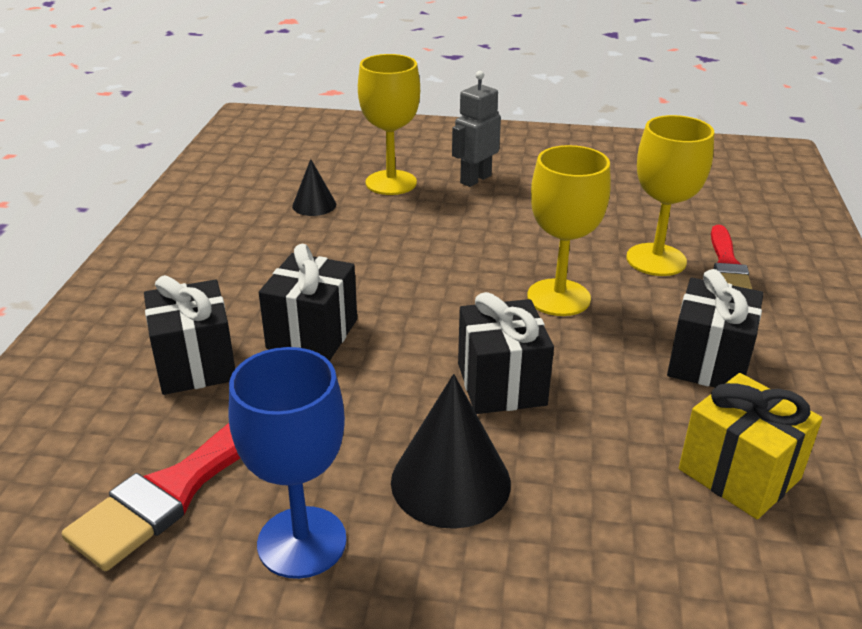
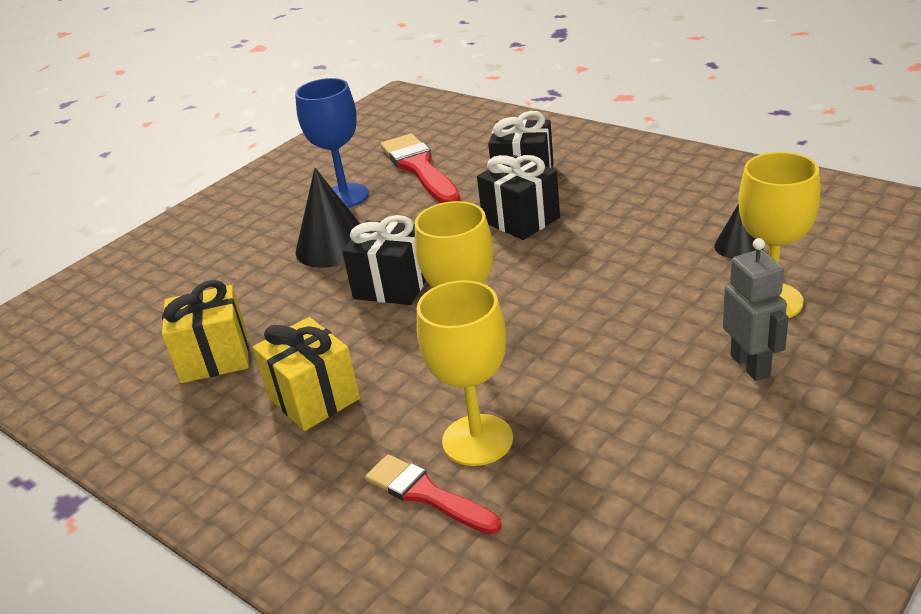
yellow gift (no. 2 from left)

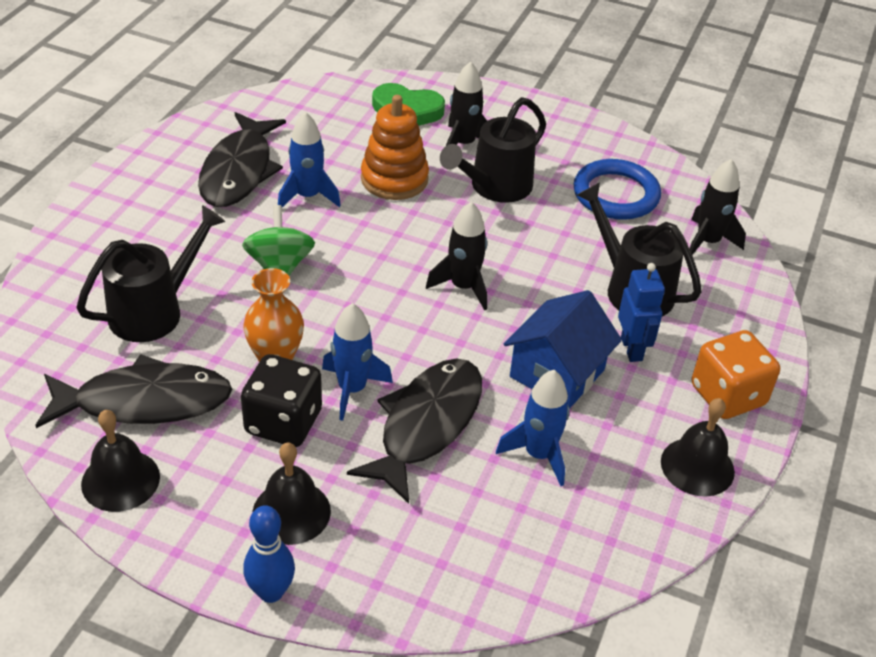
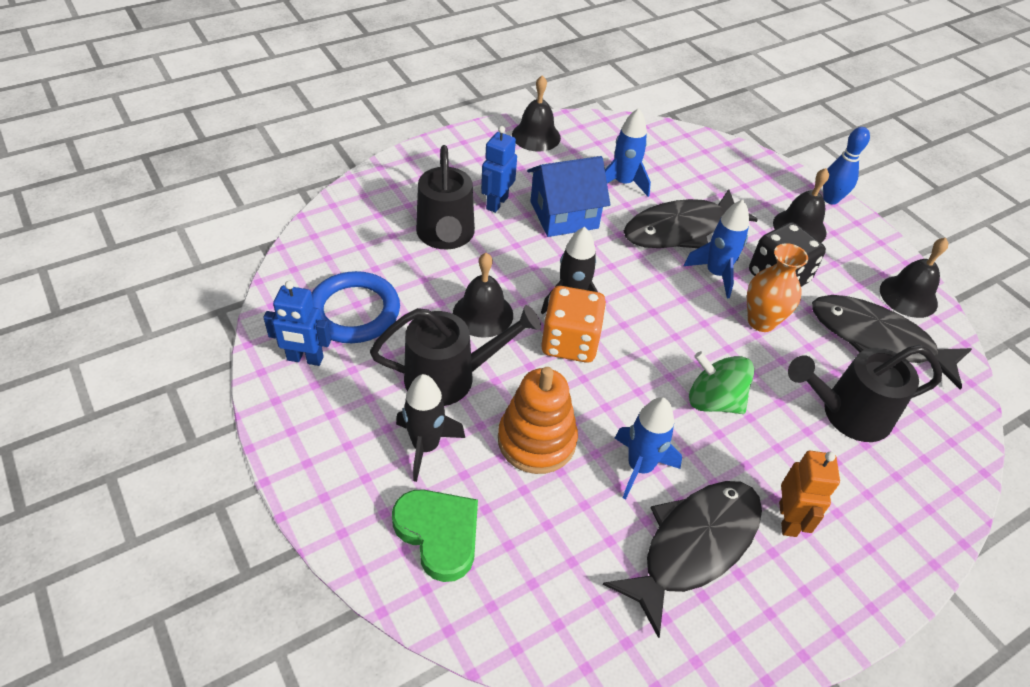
blue robot (no. 1 from left)
black bell (no. 1 from left)
orange dice
green spinning top
orange robot
black rocket (no. 3 from left in the first image)

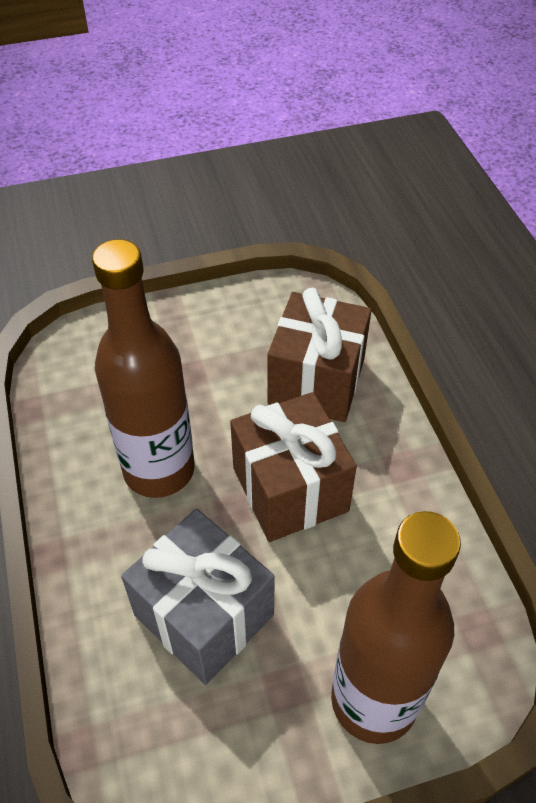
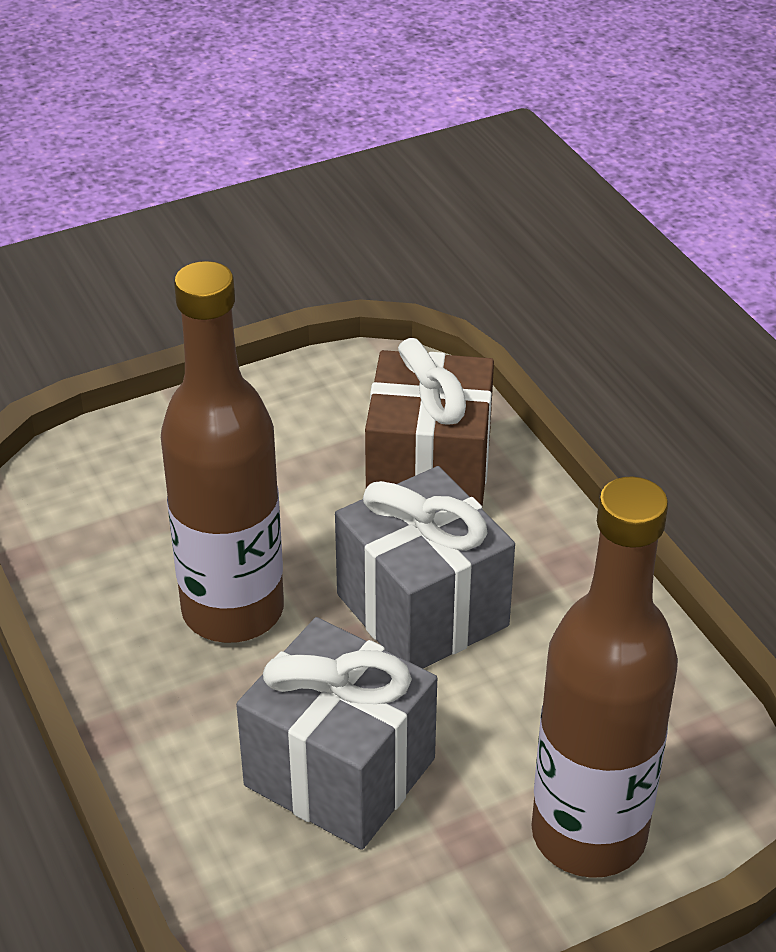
grey gift (no. 2 from left)

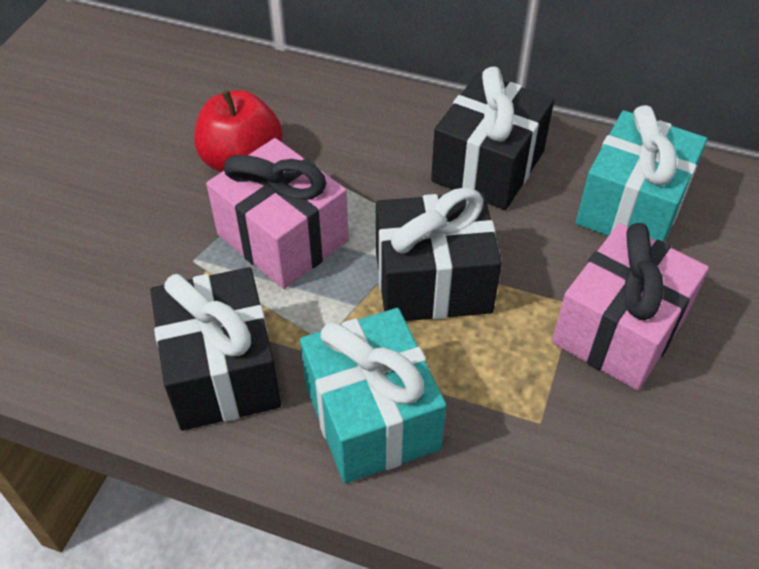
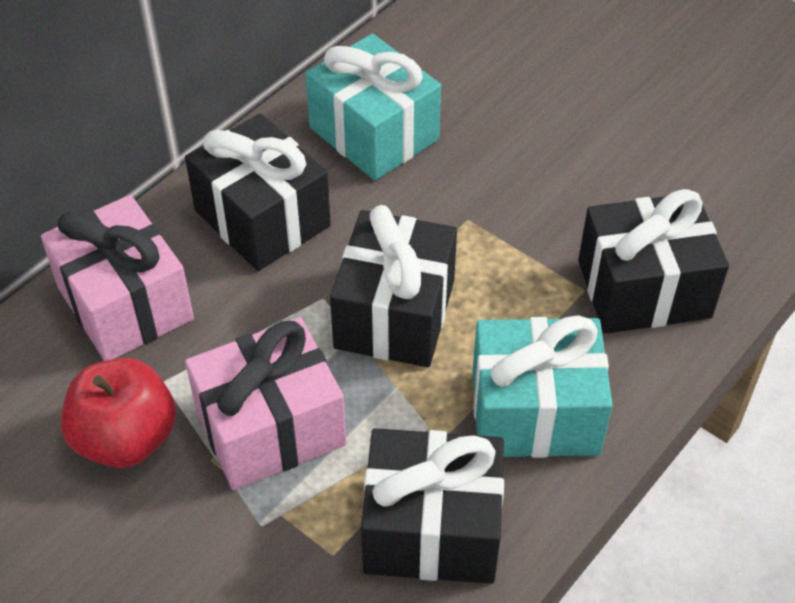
pink gift (no. 1 from left)
black gift (no. 4 from left)

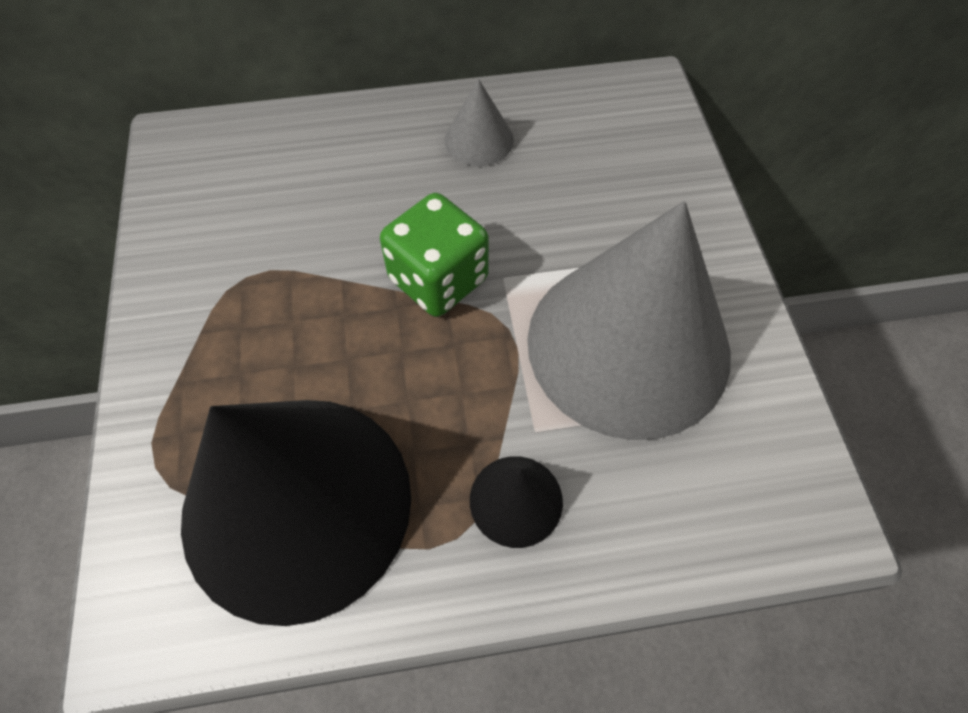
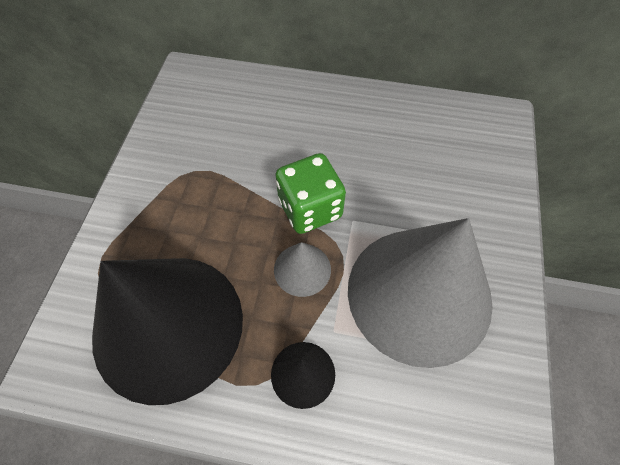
grey cone (no. 1 from left)

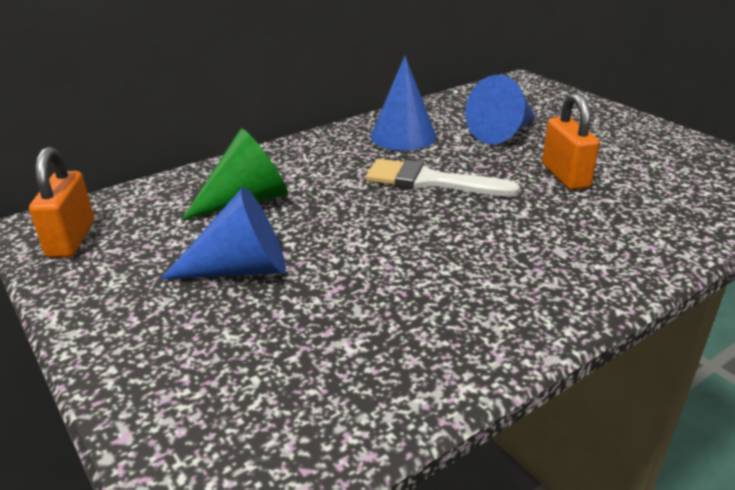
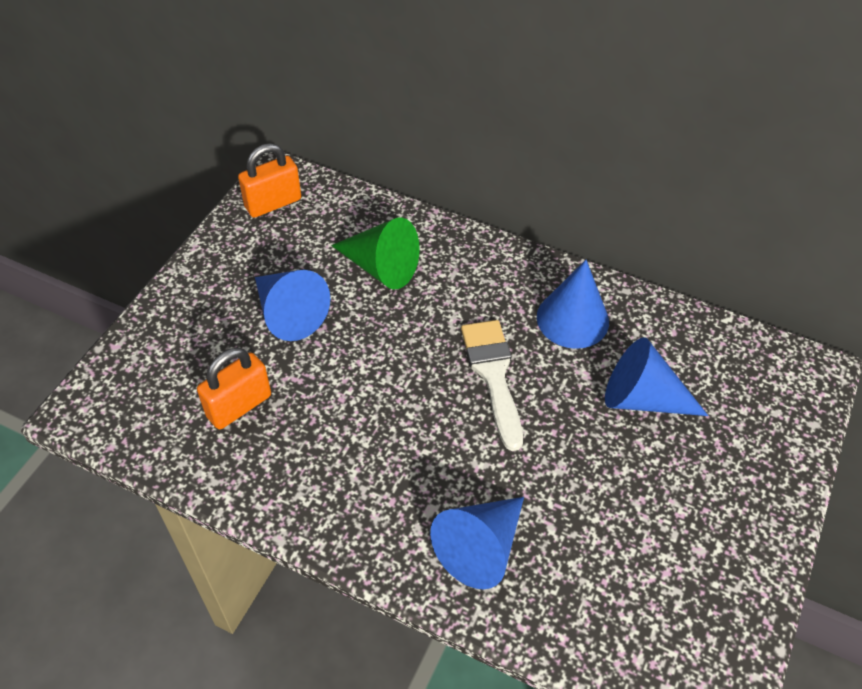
orange padlock (no. 1 from left)
blue cone (no. 2 from left)

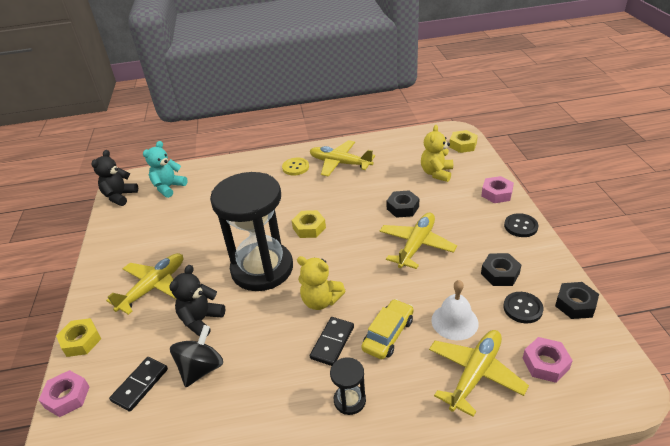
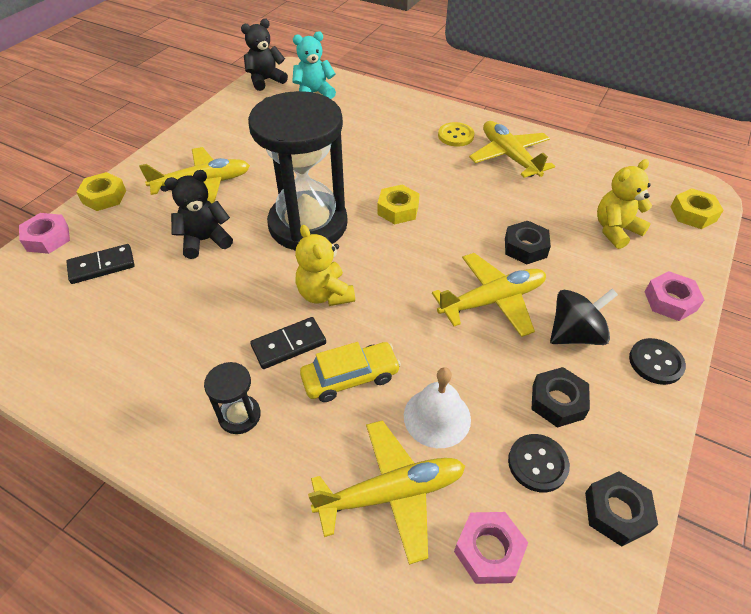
black spinning top

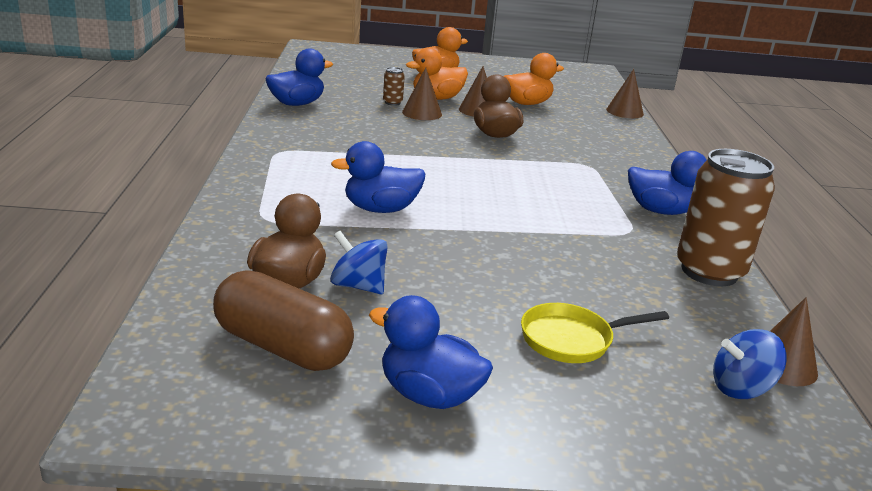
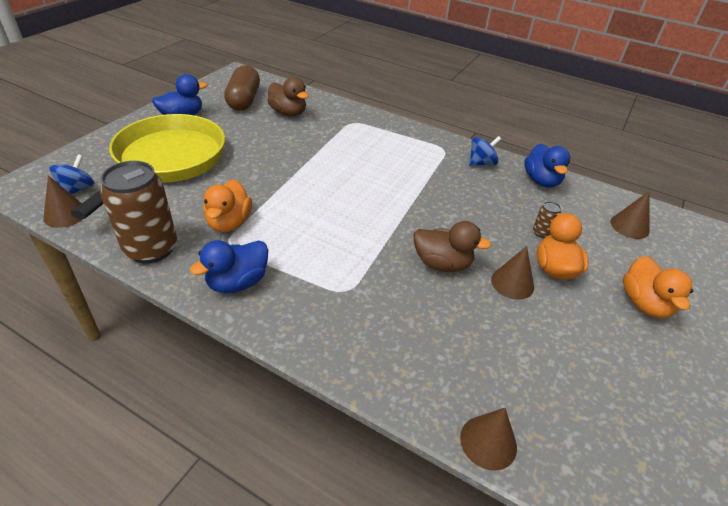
yellow pan
orange duck (no. 1 from left)
brown capsule
blue spinning top (no. 2 from left)
brown cone (no. 4 from left)
blue duck (no. 2 from left in the first image)

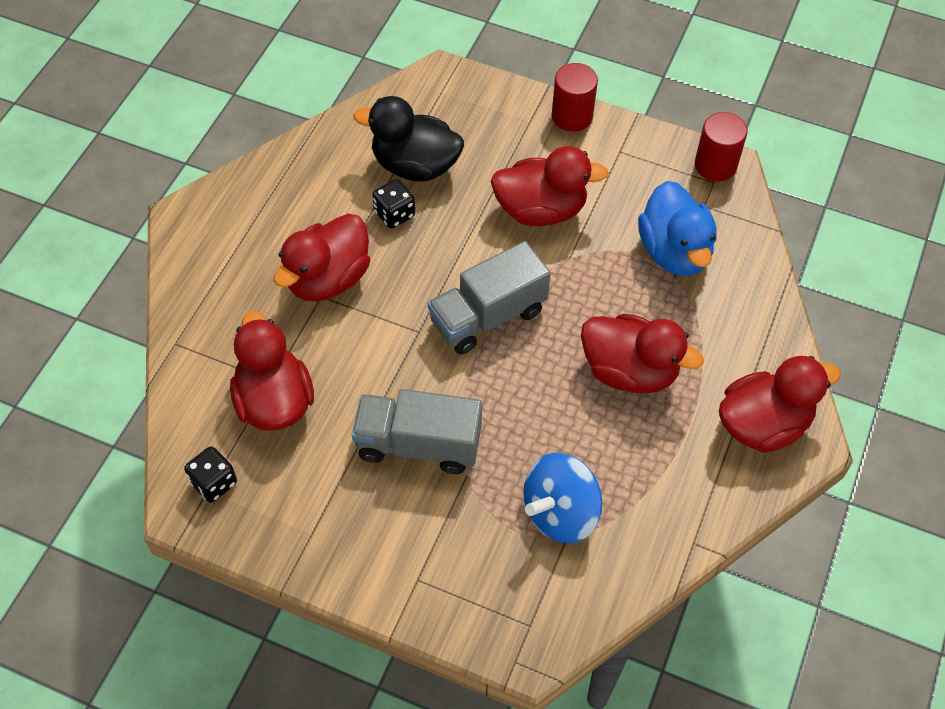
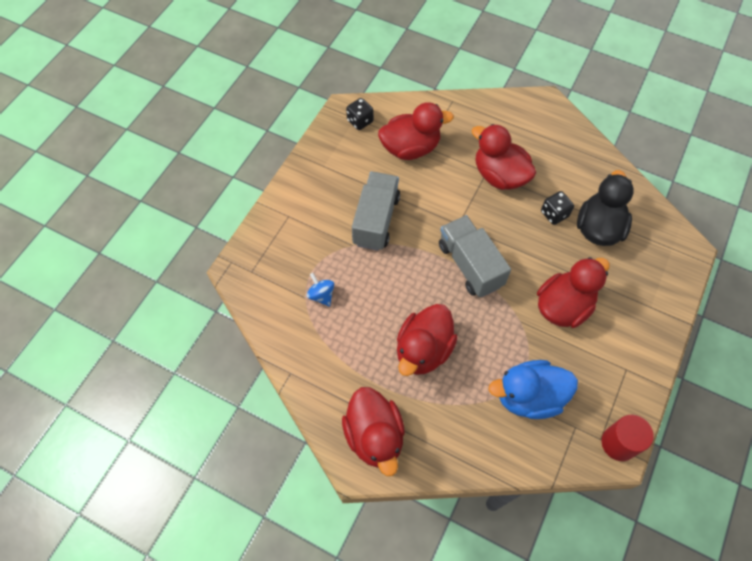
blue spinning top
red duck (no. 5 from left)
red cylinder (no. 1 from left in the first image)

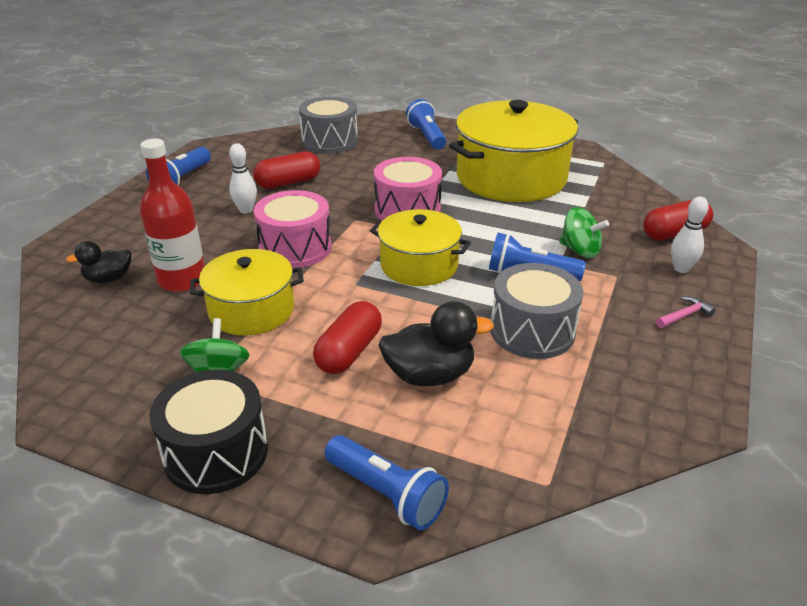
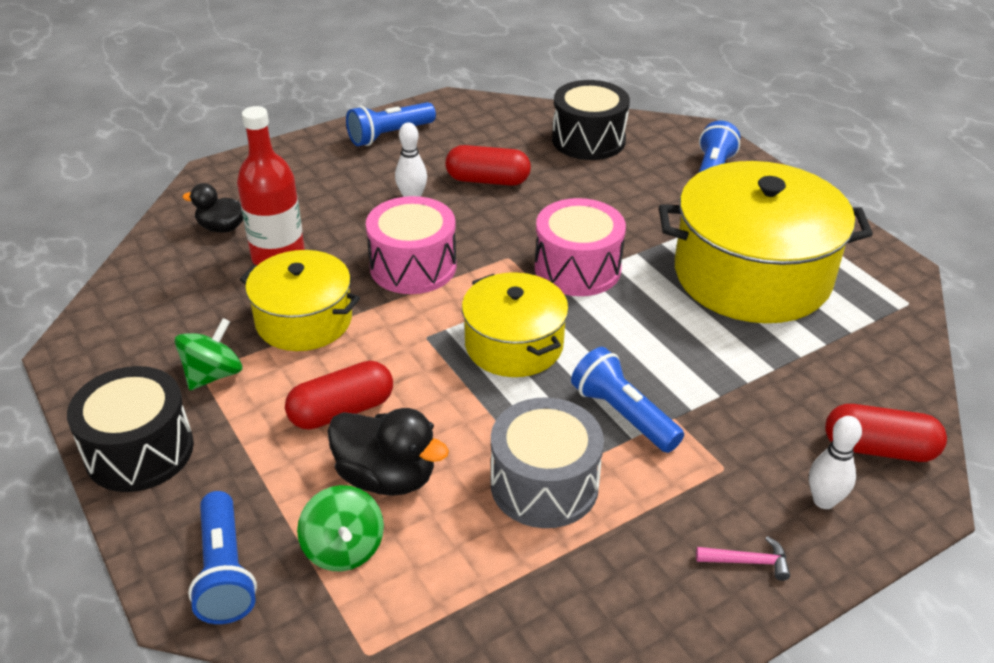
green spinning top (no. 2 from left)
black drum (no. 2 from left)

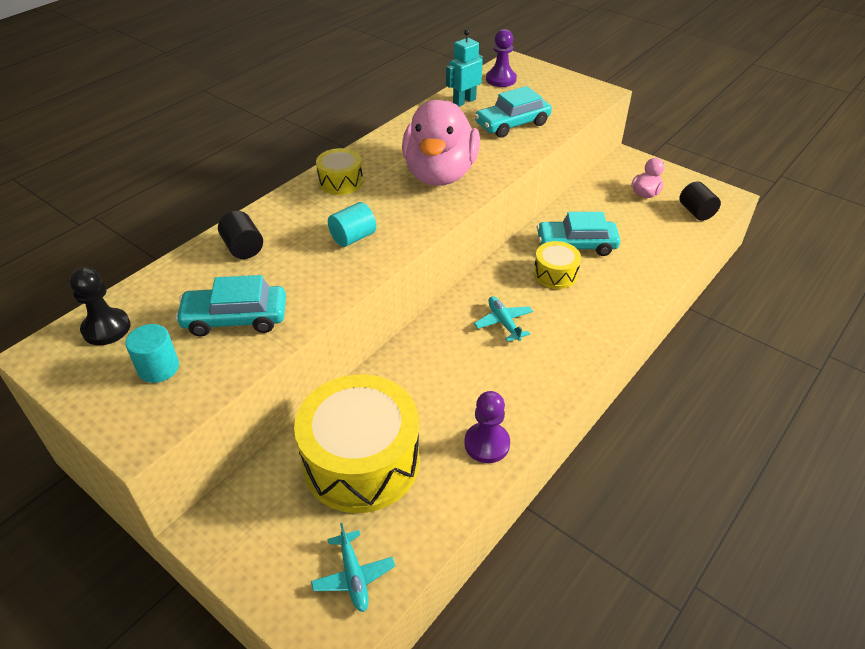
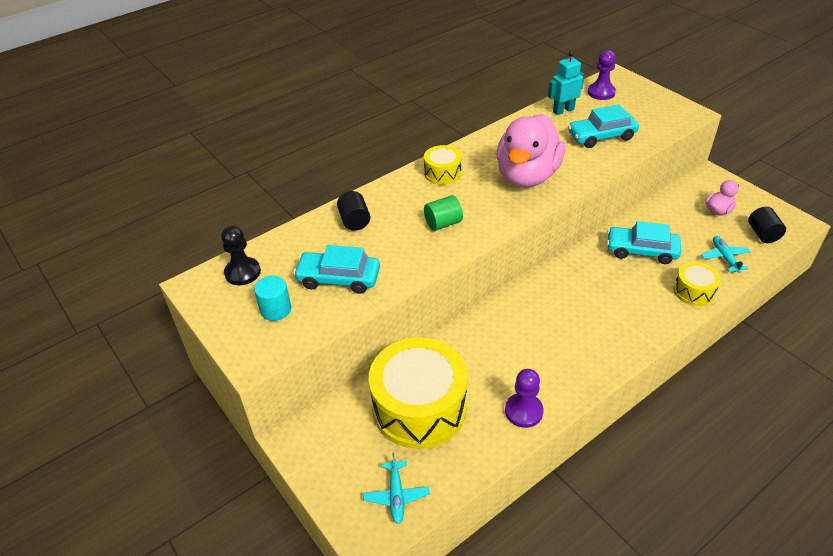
green cylinder
yellow drum (no. 3 from left)
turquoise plane (no. 2 from left)

